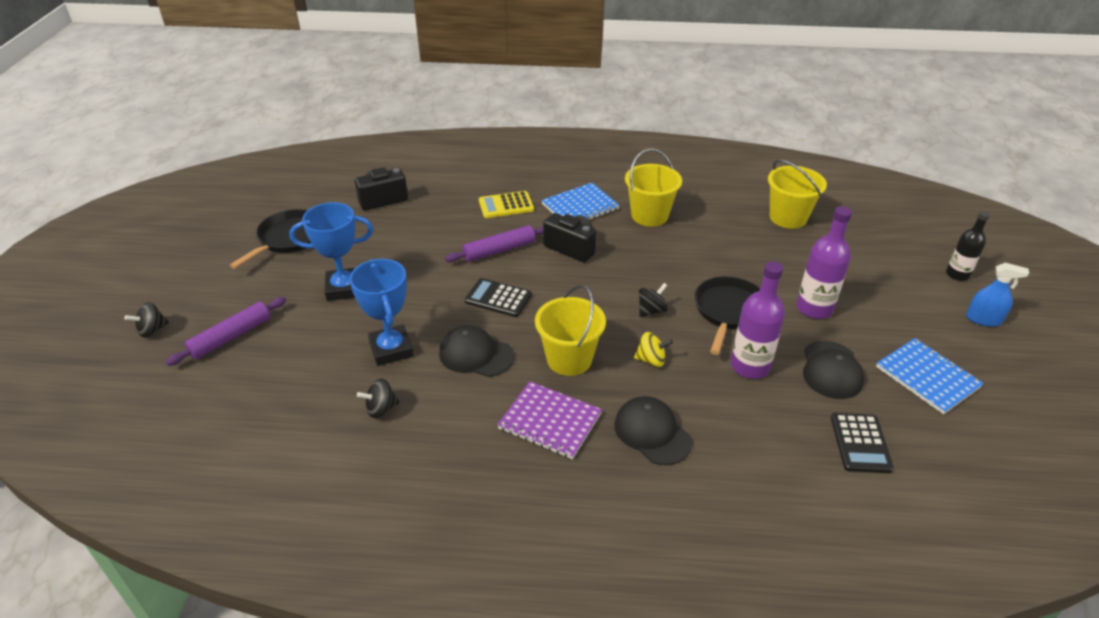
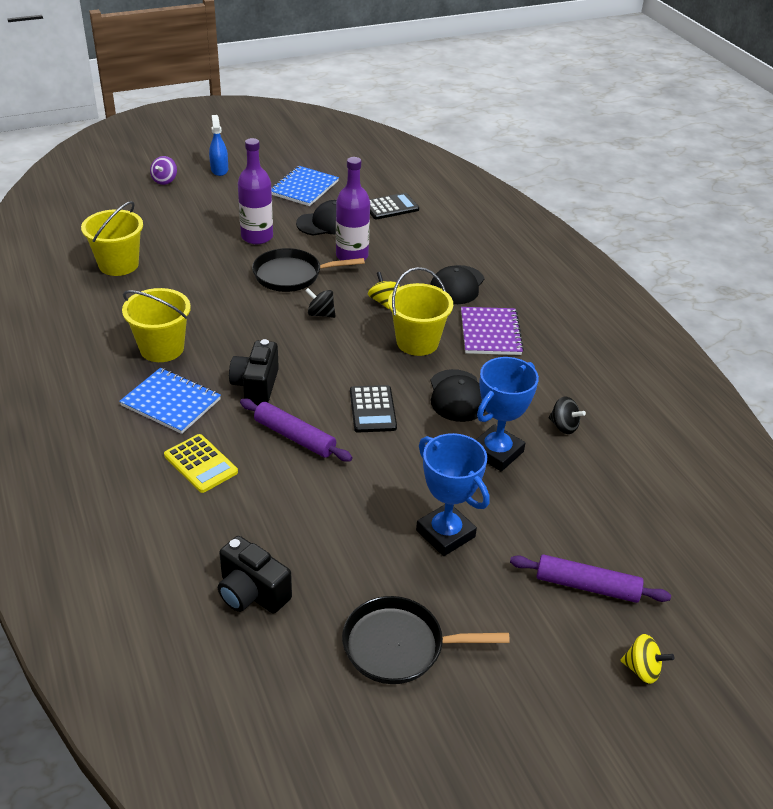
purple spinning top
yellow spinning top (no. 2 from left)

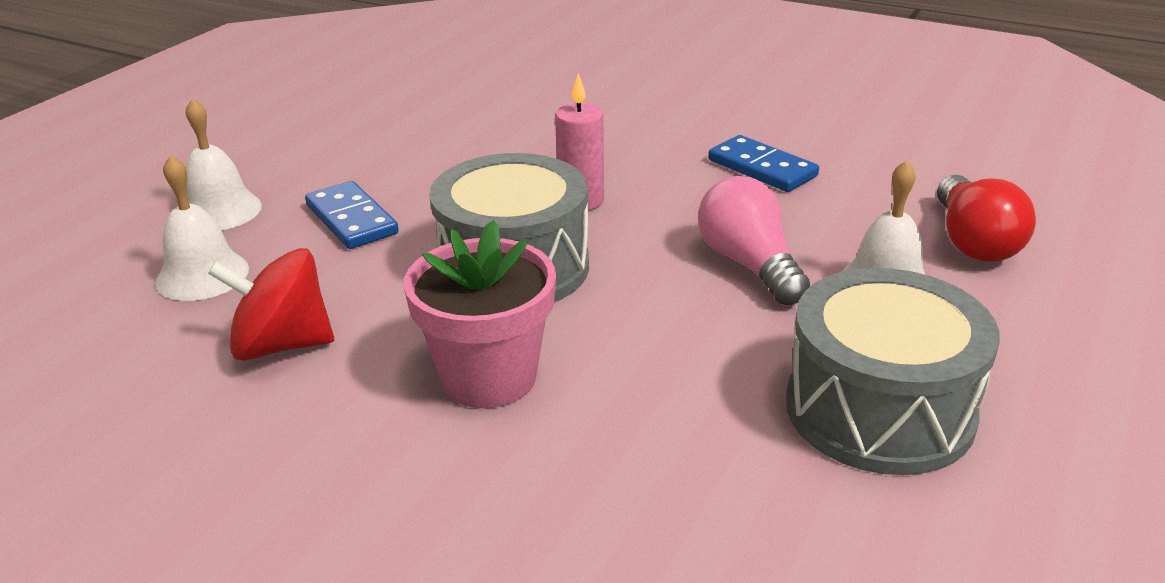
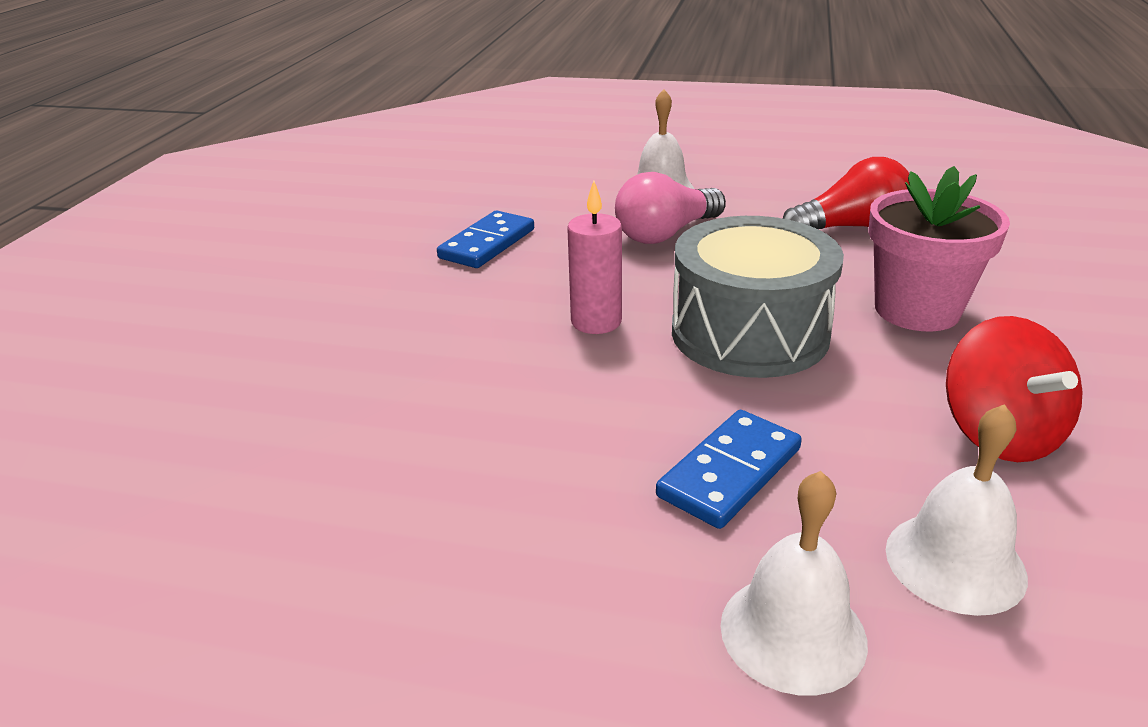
red light bulb
grey drum (no. 2 from left in the first image)

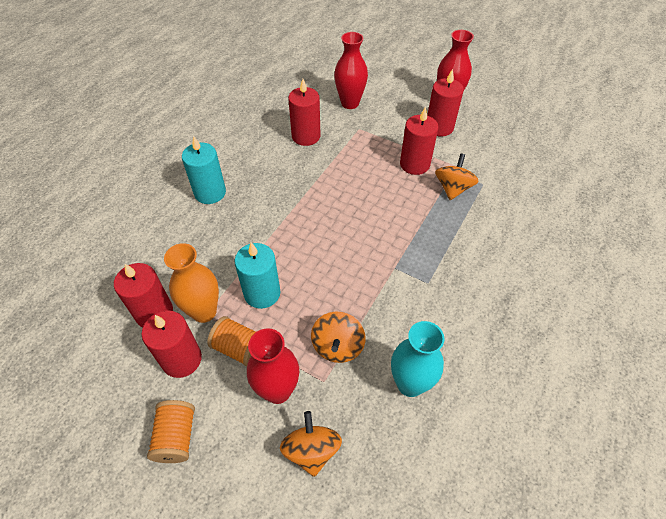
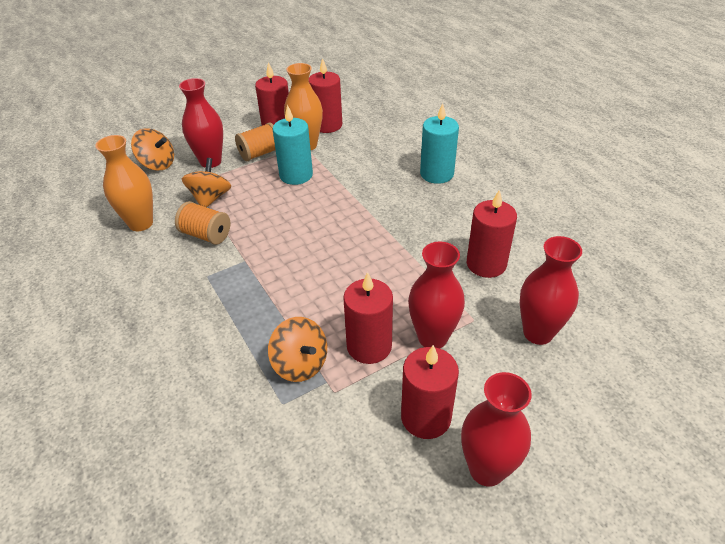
orange vase (no. 1 from left)
orange spool (no. 1 from left)
orange spinning top (no. 2 from left)
red vase (no. 2 from left)

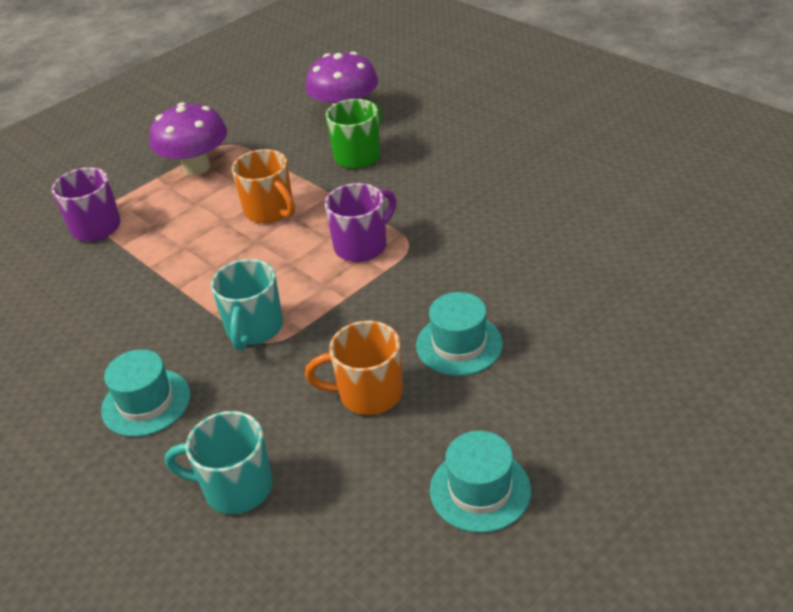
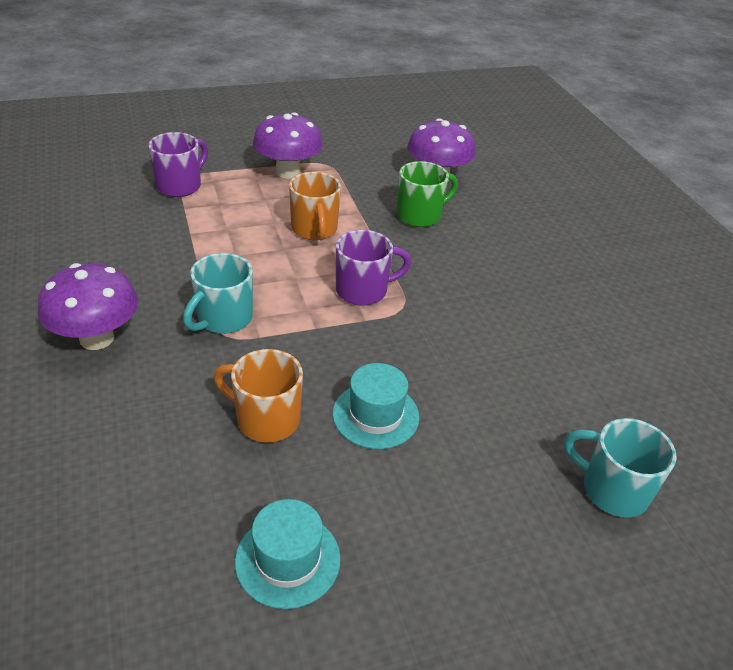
purple mushroom (no. 1 from left)
turquoise mug (no. 2 from left)

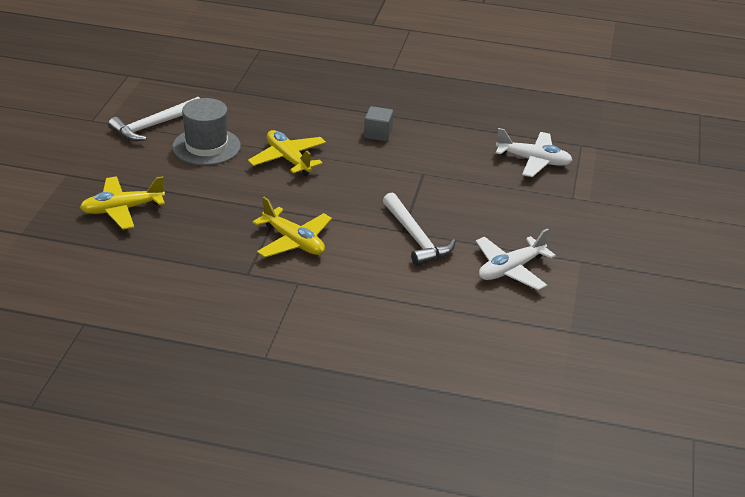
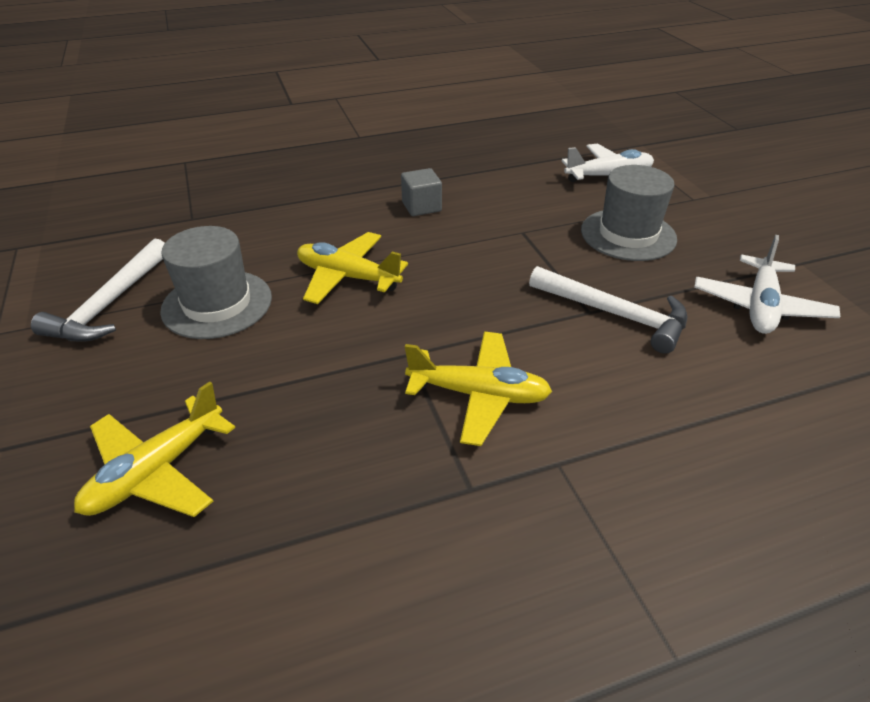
grey hat (no. 2 from left)

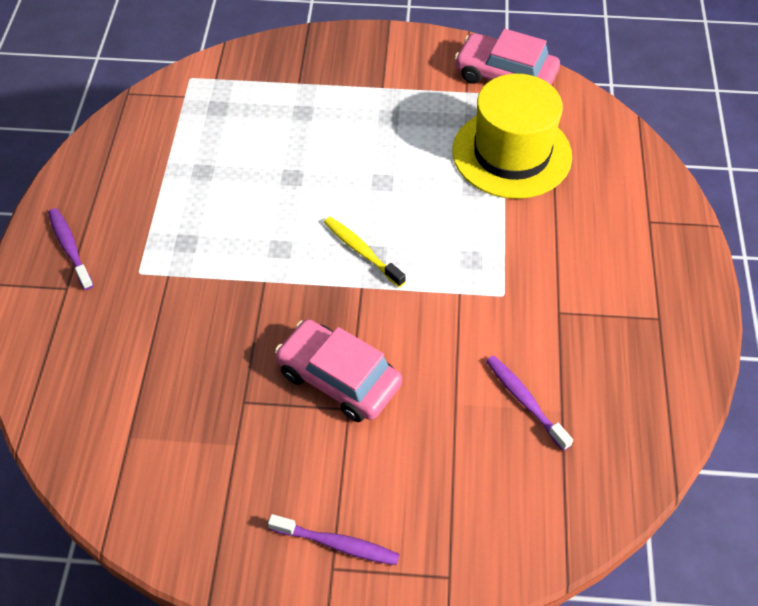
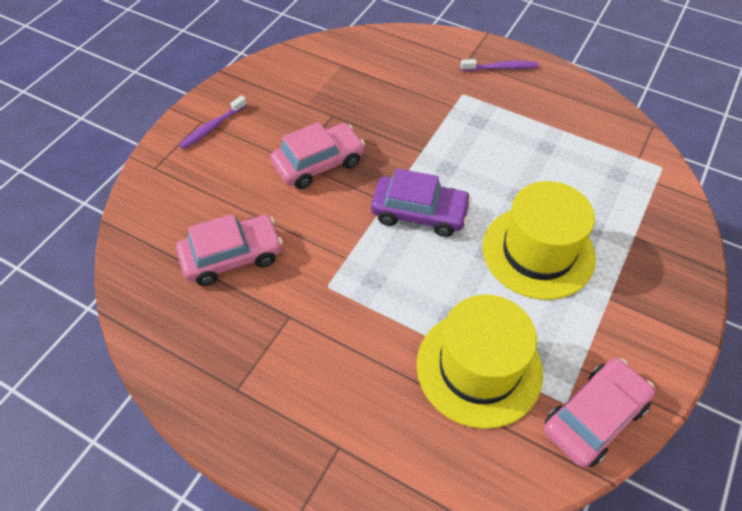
pink car (no. 1 from left)
purple car
yellow hat (no. 2 from left)

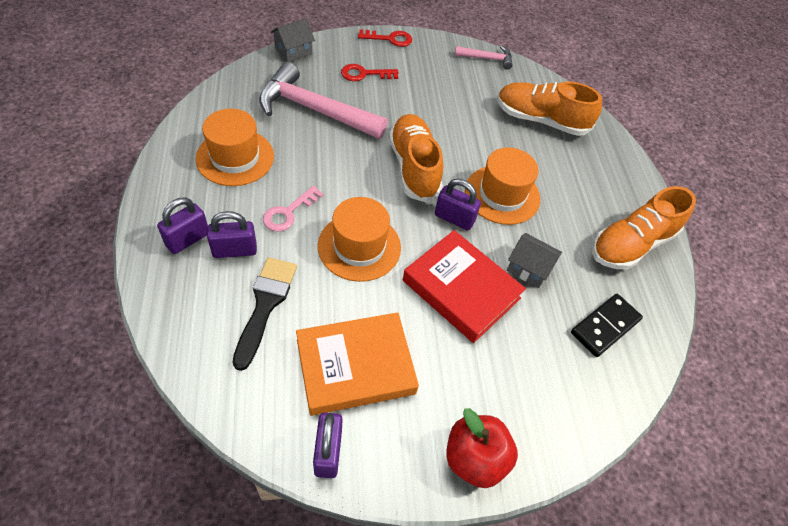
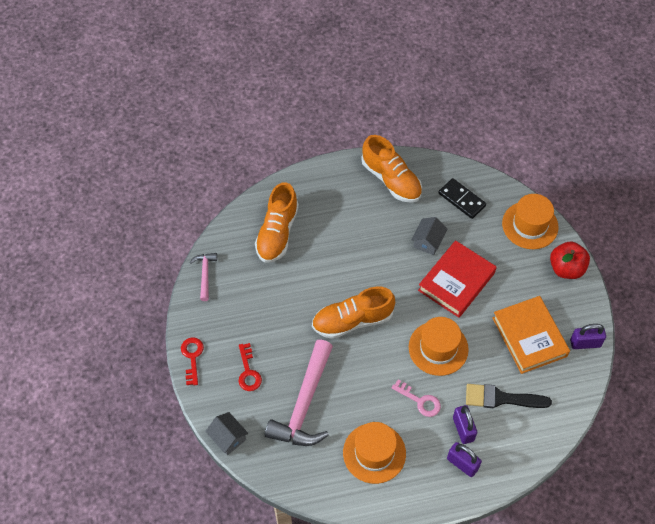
orange hat (no. 3 from left)
purple padlock (no. 4 from left in the first image)

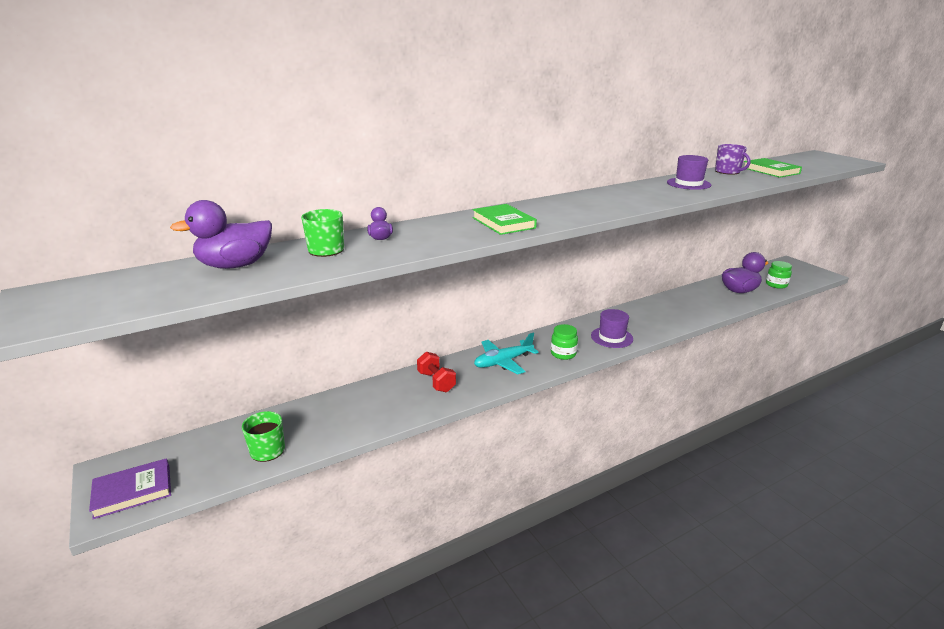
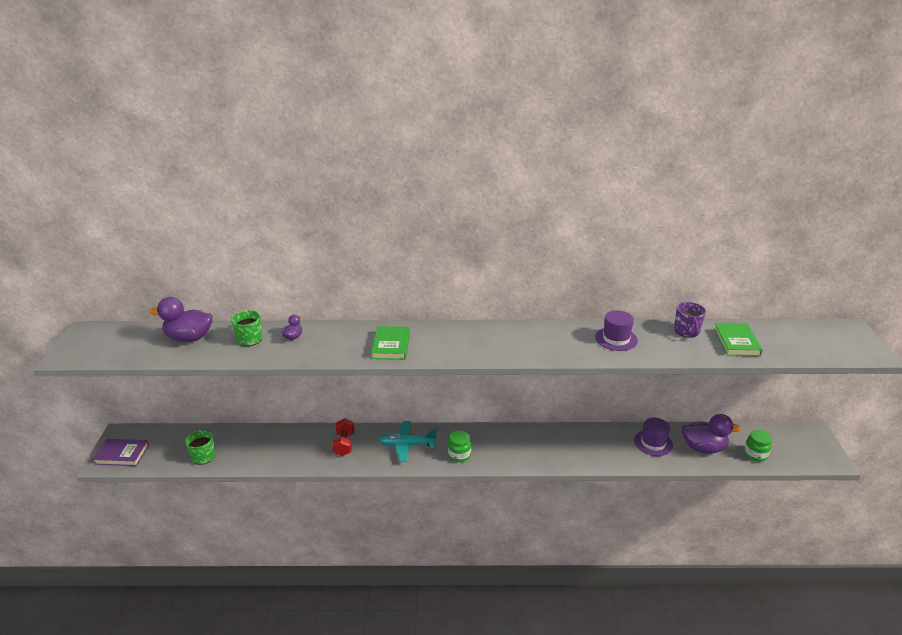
purple hat (no. 2 from left)

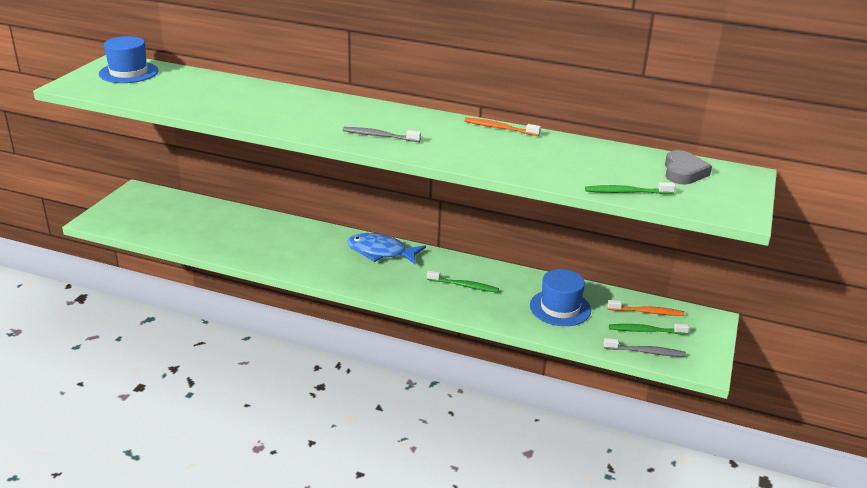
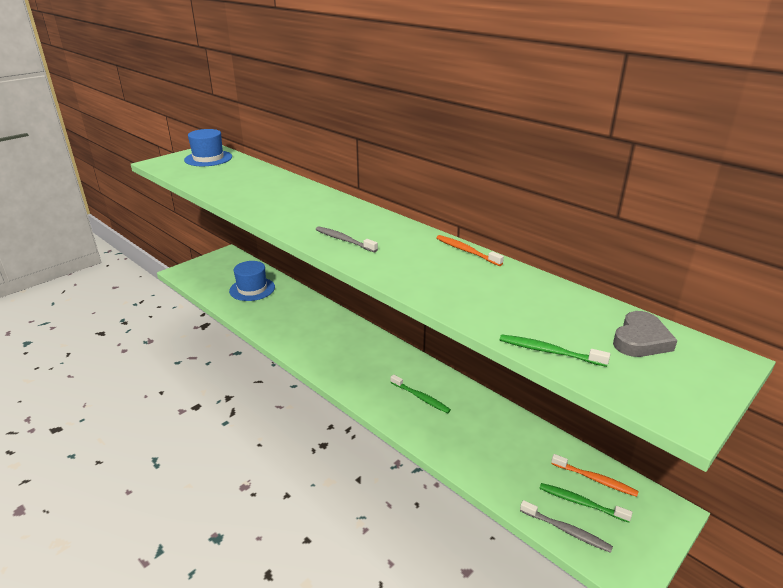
blue hat (no. 2 from left)
blue fish

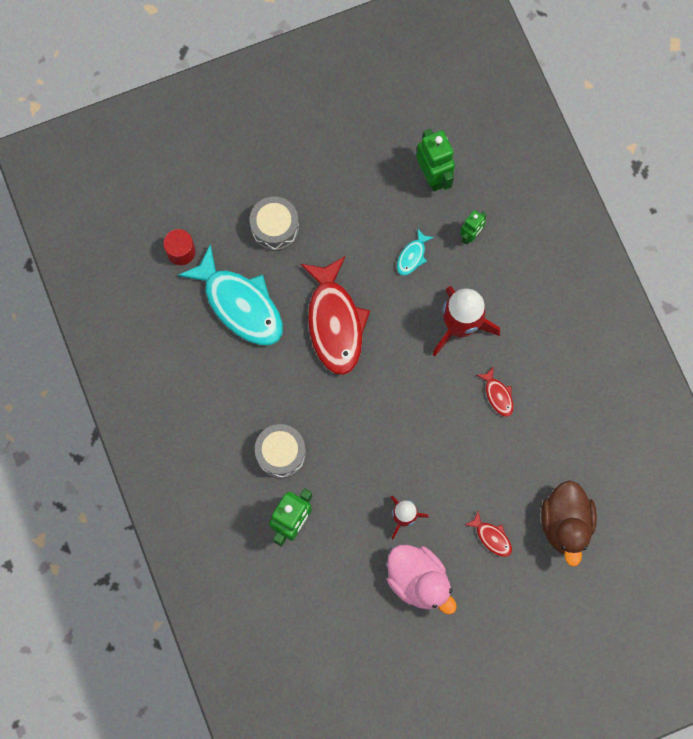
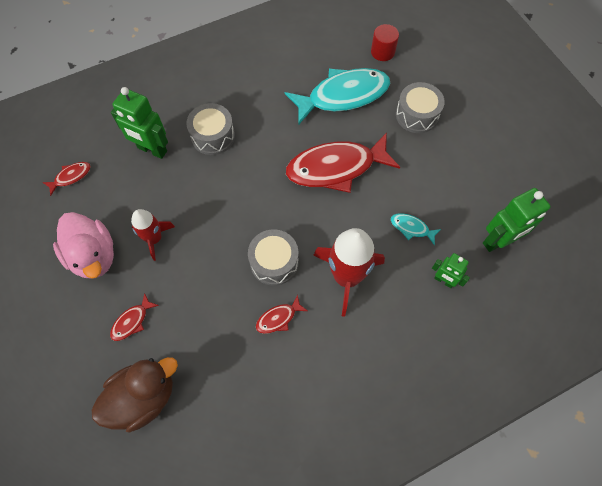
red fish (no. 1 from left)
pink duck
brown duck
grey drum (no. 2 from left)
turquoise fish (no. 1 from left)

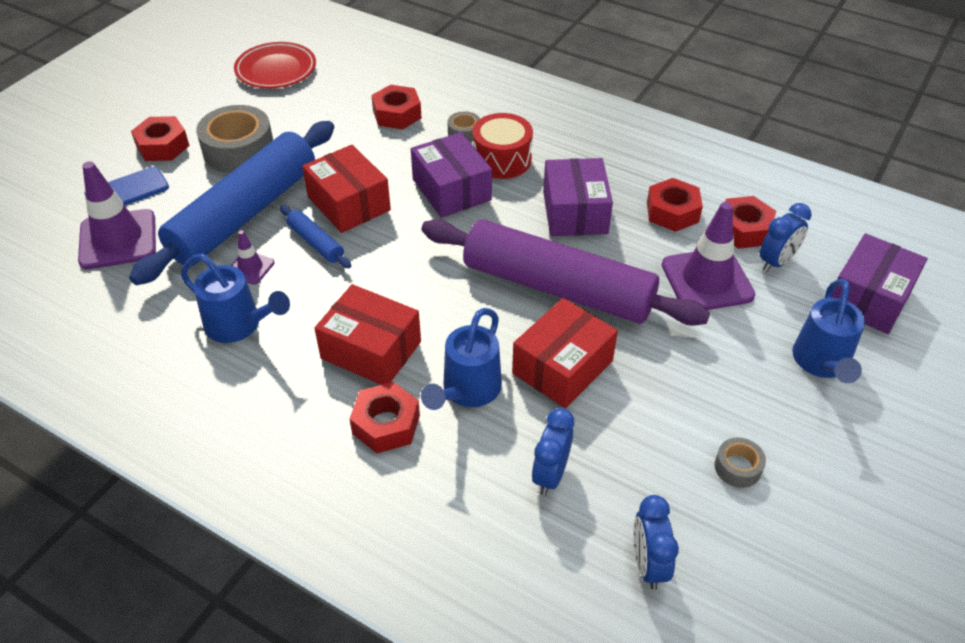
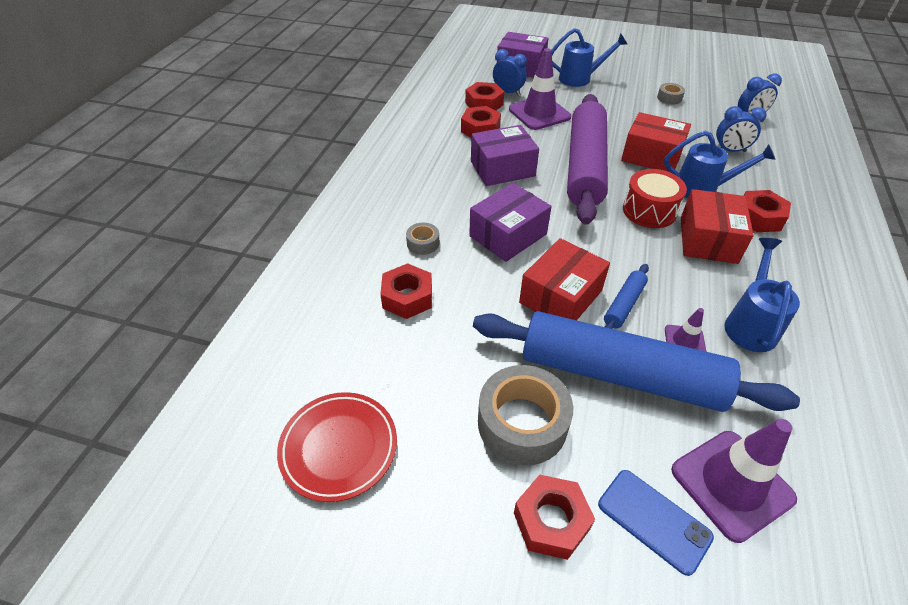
red drum

